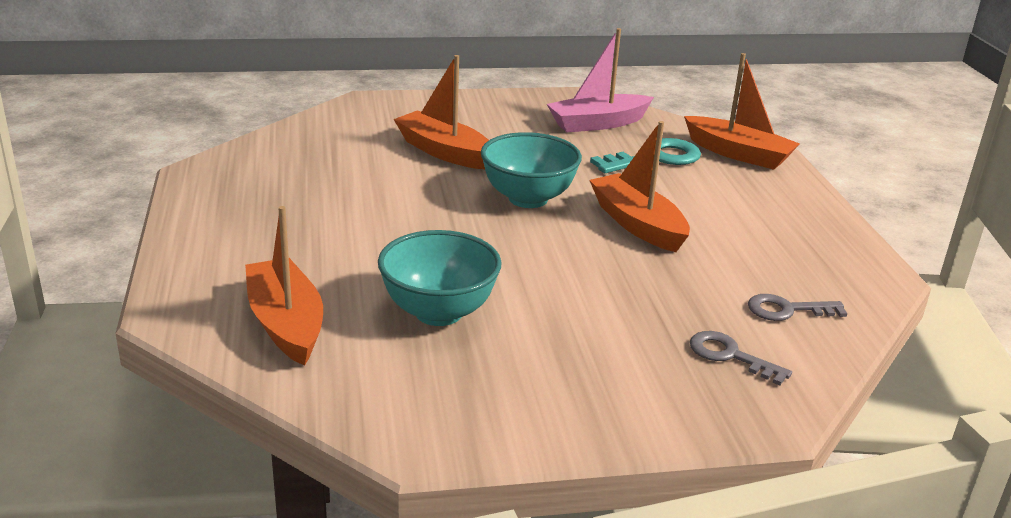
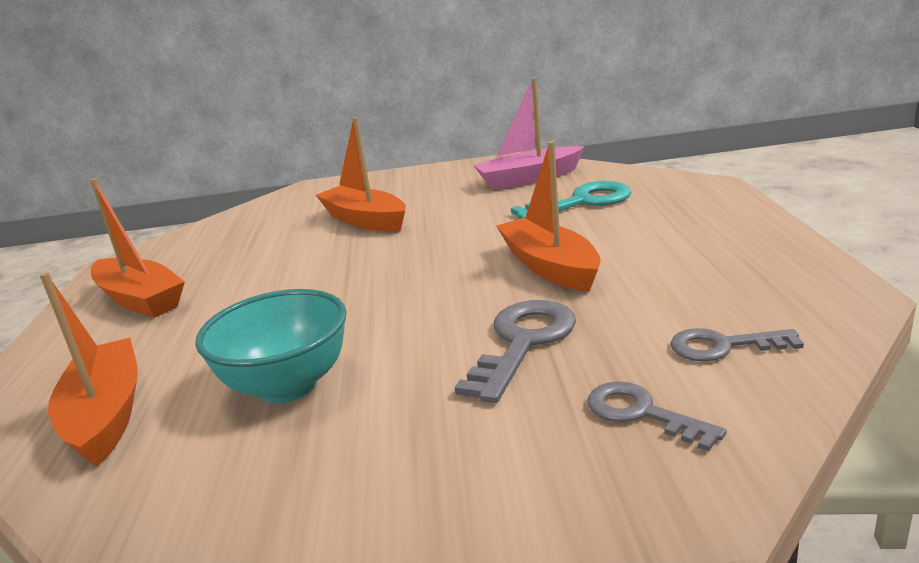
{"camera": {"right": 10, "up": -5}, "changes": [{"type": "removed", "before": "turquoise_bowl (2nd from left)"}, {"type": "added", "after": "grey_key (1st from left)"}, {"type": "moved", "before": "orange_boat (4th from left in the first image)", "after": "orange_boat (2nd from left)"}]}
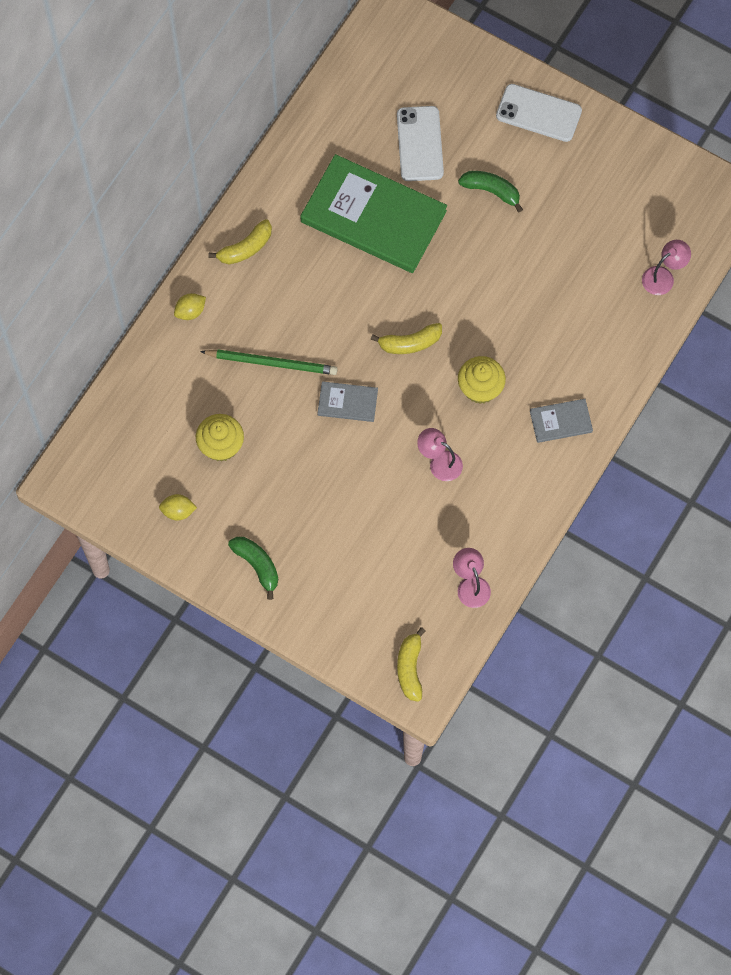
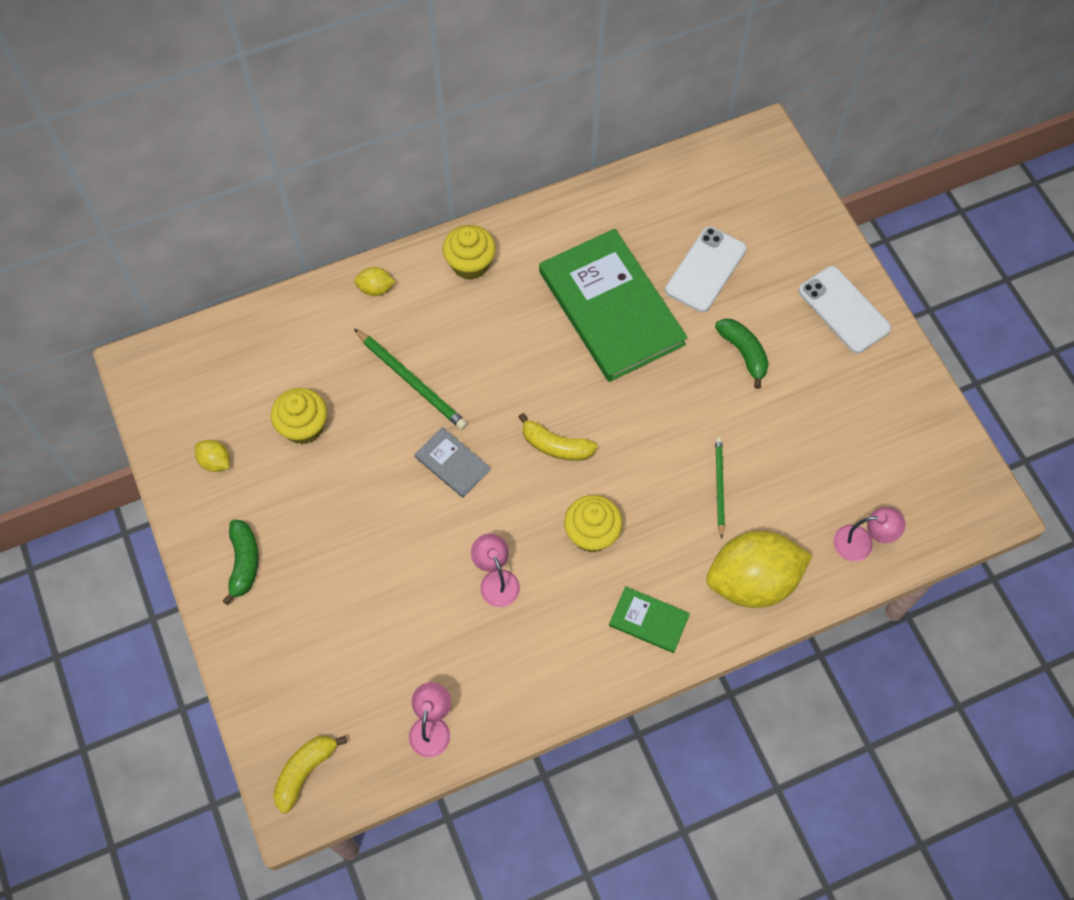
{"camera": {"right": 35, "up": -5}, "changes": [{"type": "added", "after": "yellow_lemon (3rd from left)"}, {"type": "added", "after": "green_pencil (2nd from left)"}, {"type": "replaced", "before": "yellow_banana (1st from left)", "after": "yellow_cupcake (2nd from left)"}, {"type": "recoloured", "before": "grey_book (2nd from left)", "after": "green_book (2nd from left)"}]}
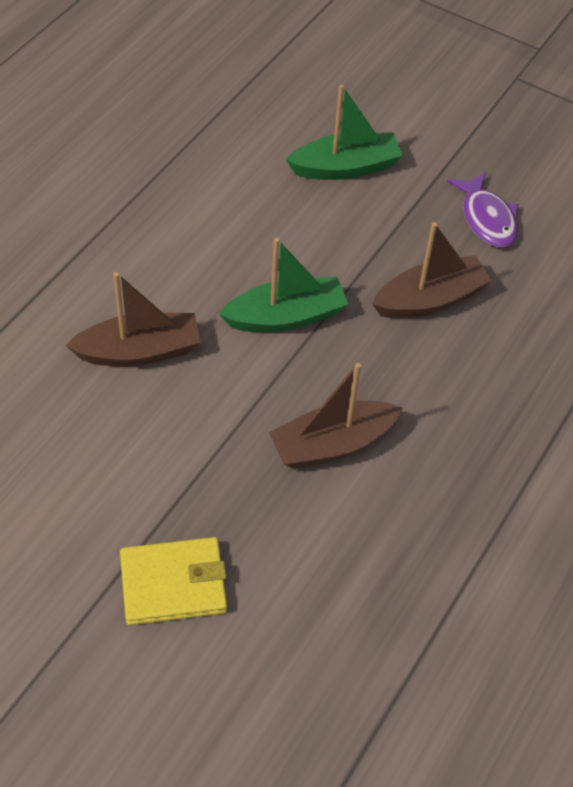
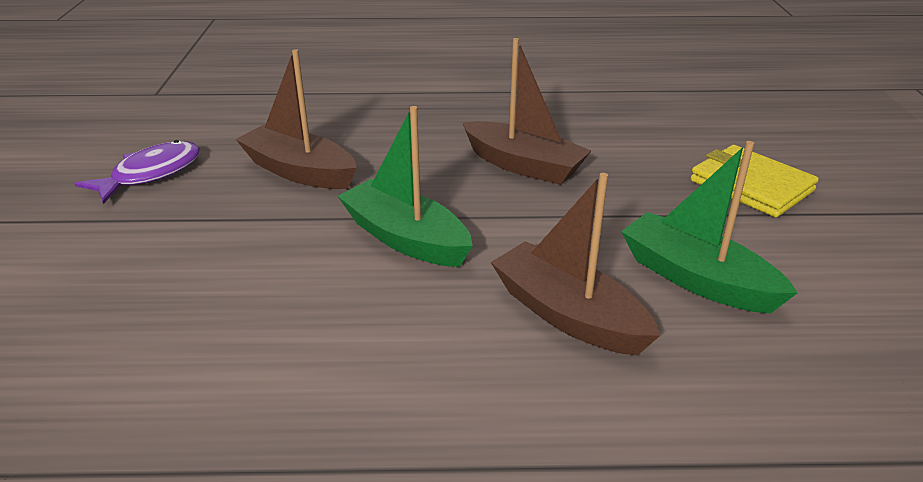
{"camera": {"right": -120, "up": -20}, "changes": [{"type": "moved", "before": "green_boat (2nd from left)"}]}
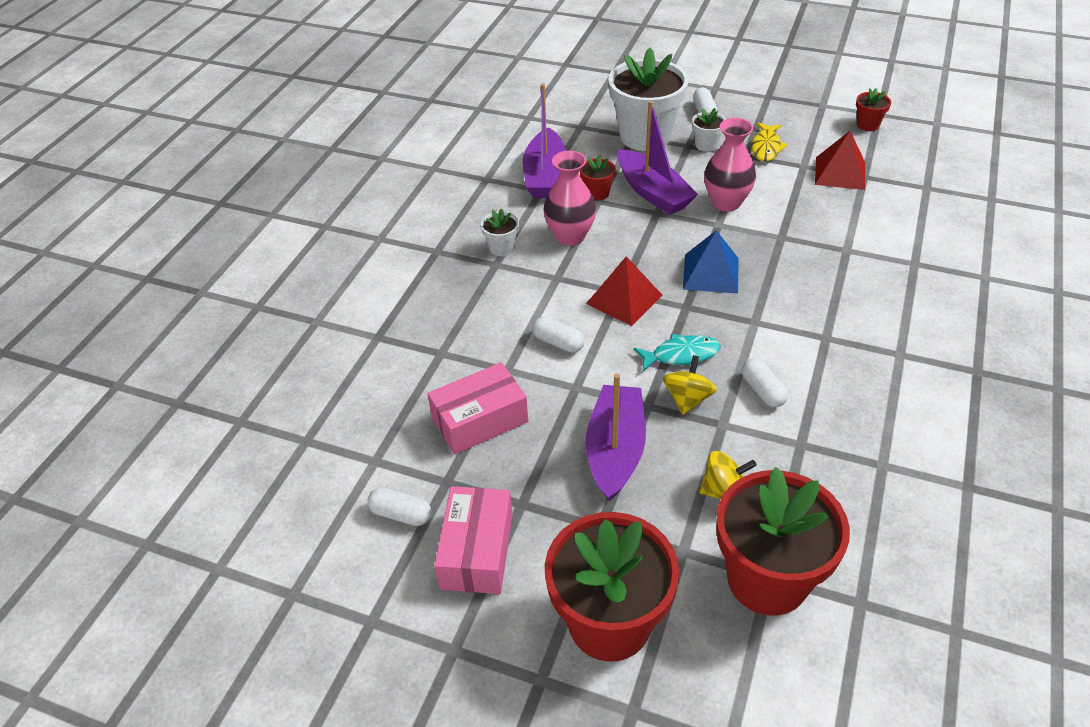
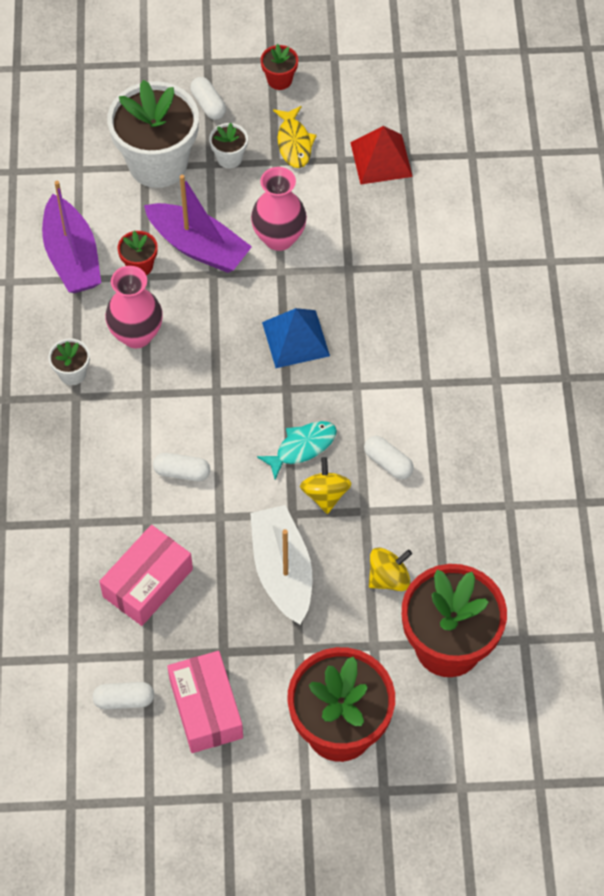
{"camera": {"right": -25, "up": 15}, "changes": [{"type": "removed", "before": "red_pyramid (1st from left)"}, {"type": "moved", "before": "red_flower_pot (4th from left in the first image)", "after": "red_flower_pot (2nd from left)"}, {"type": "recoloured", "before": "purple_boat (2nd from left)", "after": "white_boat"}]}
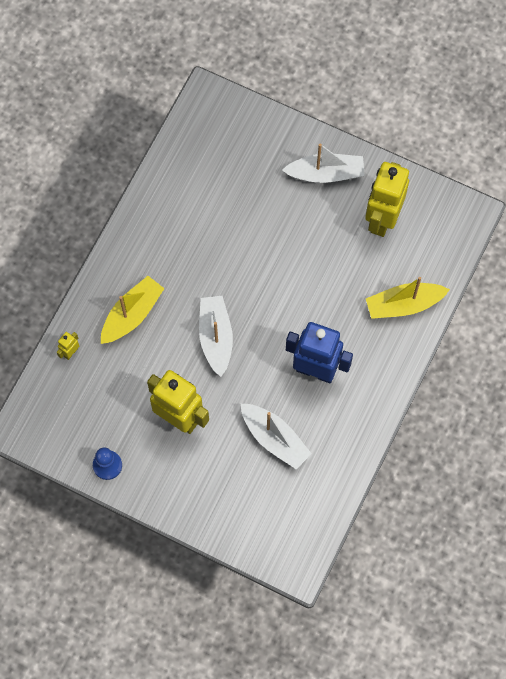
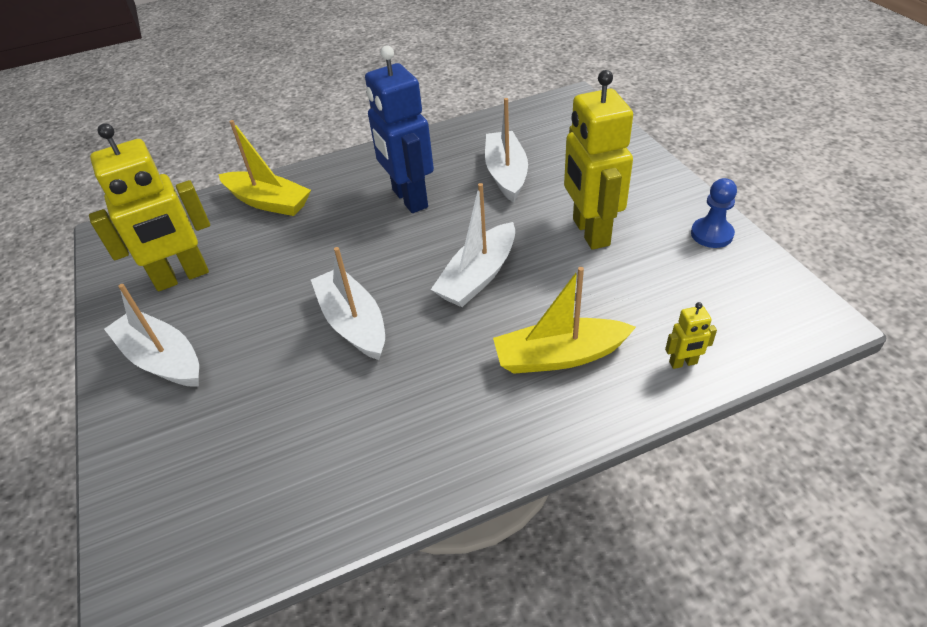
{"camera": {"right": -135, "up": -25}, "changes": [{"type": "added", "after": "white_boat (2nd from left)"}]}
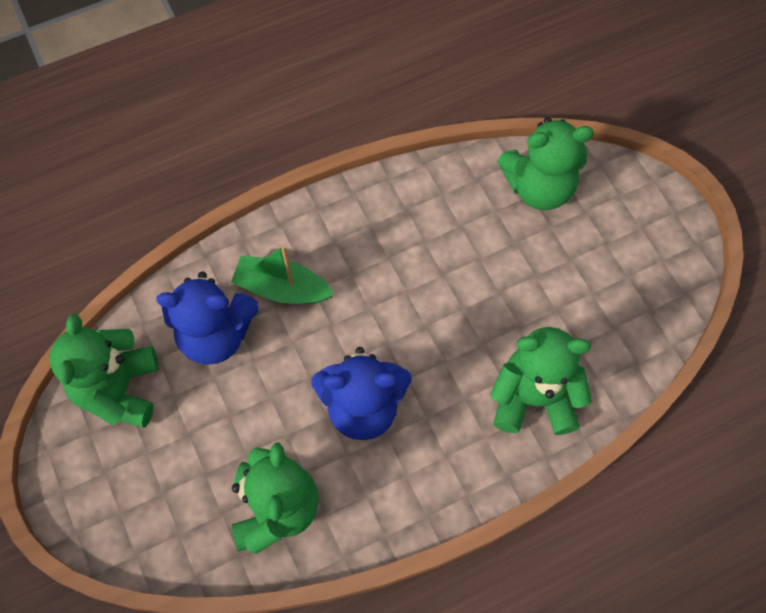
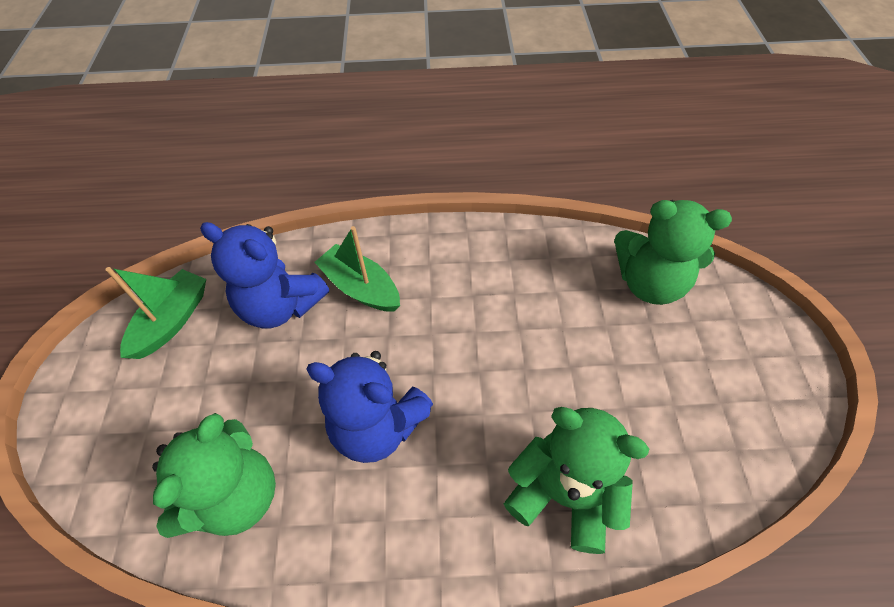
{"camera": {"right": 25, "up": -10}, "changes": [{"type": "replaced", "before": "green_teddy_bear (1st from left)", "after": "green_boat (1st from left)"}]}
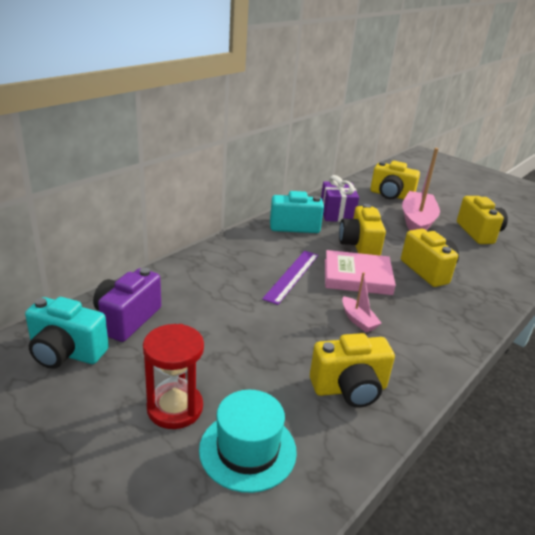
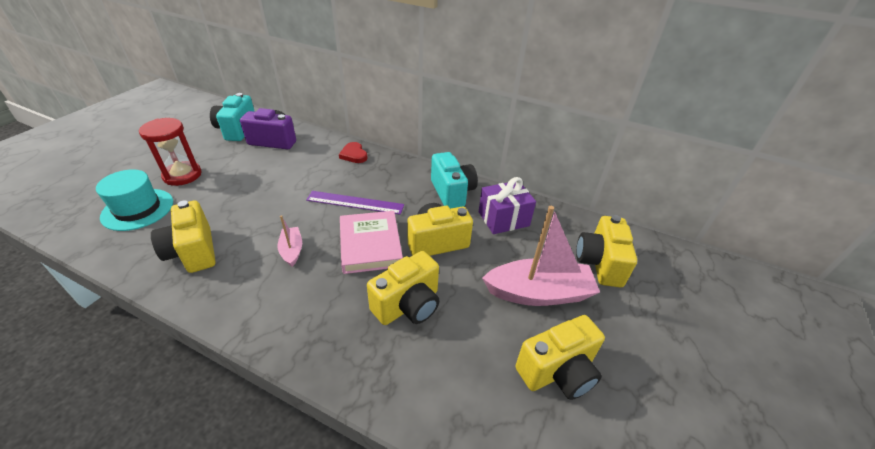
{"camera": {"right": 75, "up": 10}, "changes": [{"type": "added", "after": "red_heart"}, {"type": "turned", "before": "pink_boat (1st from left)", "turn": 120}]}
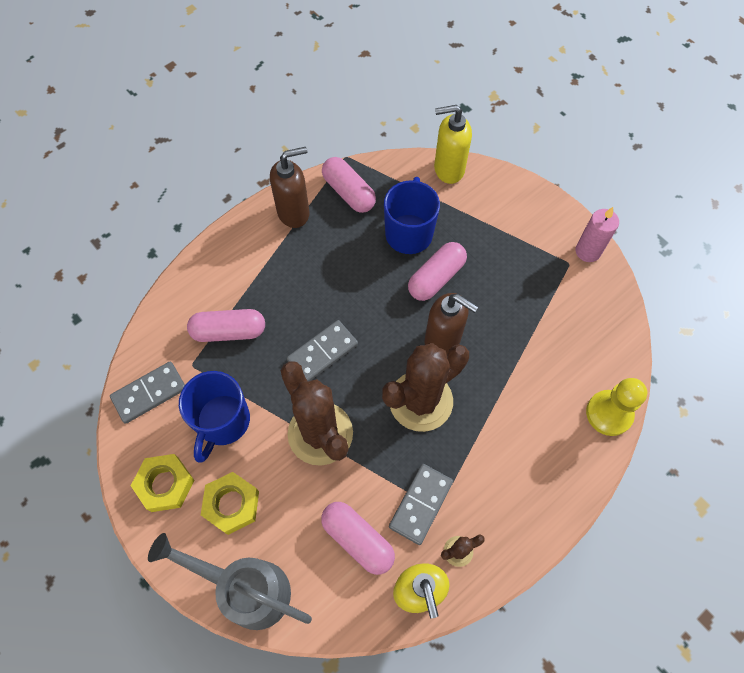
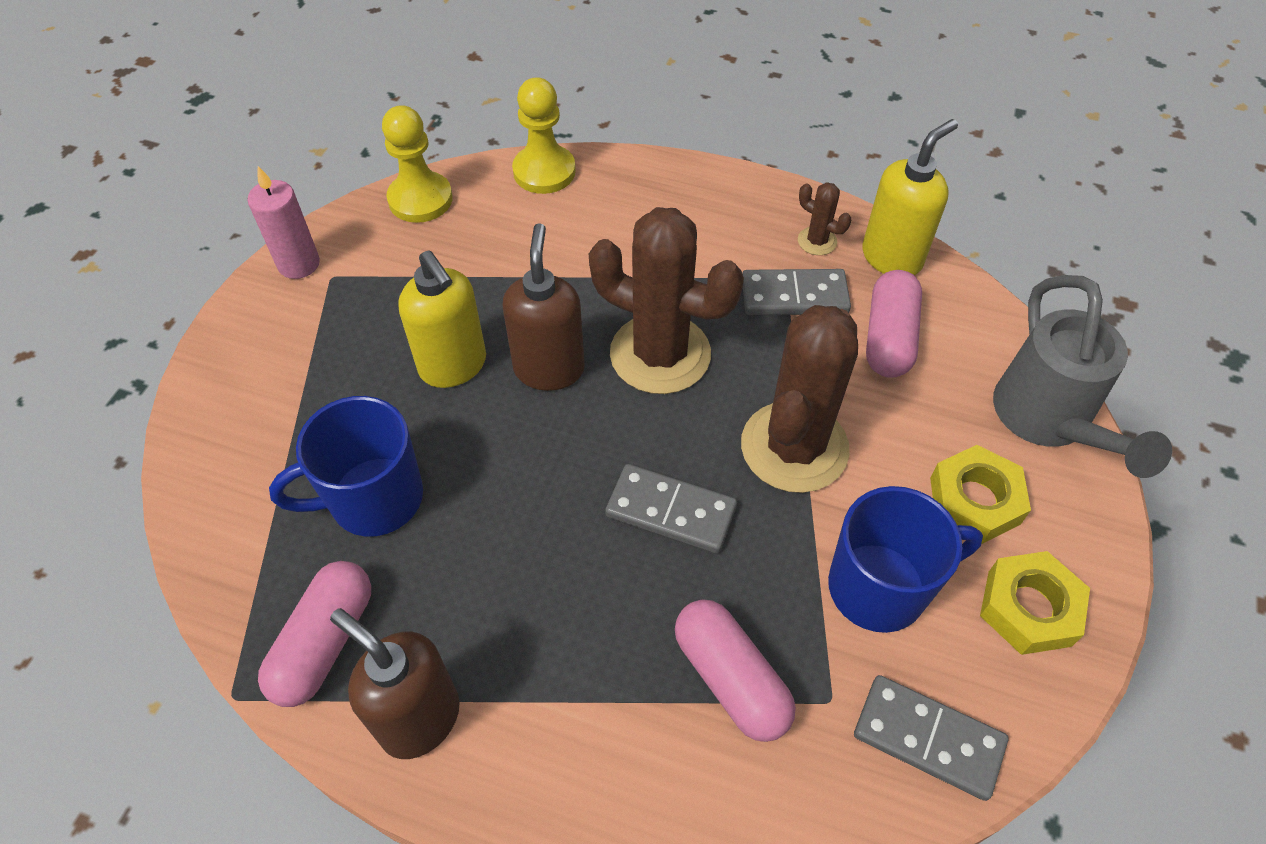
{"camera": {"right": -120, "up": -10}, "changes": [{"type": "removed", "before": "pink_capsule (4th from left)"}, {"type": "added", "after": "yellow_pawn (1st from left)"}, {"type": "moved", "before": "yellow_soap_dispenser (2nd from left in the first image)", "after": "yellow_soap_dispenser (1st from left)"}]}
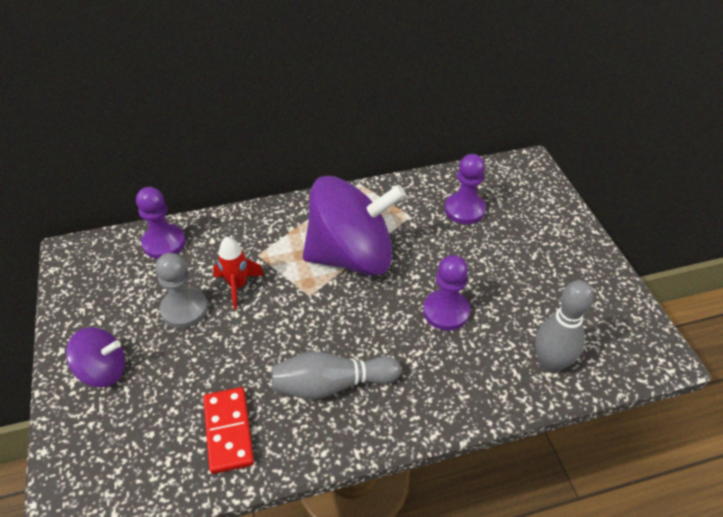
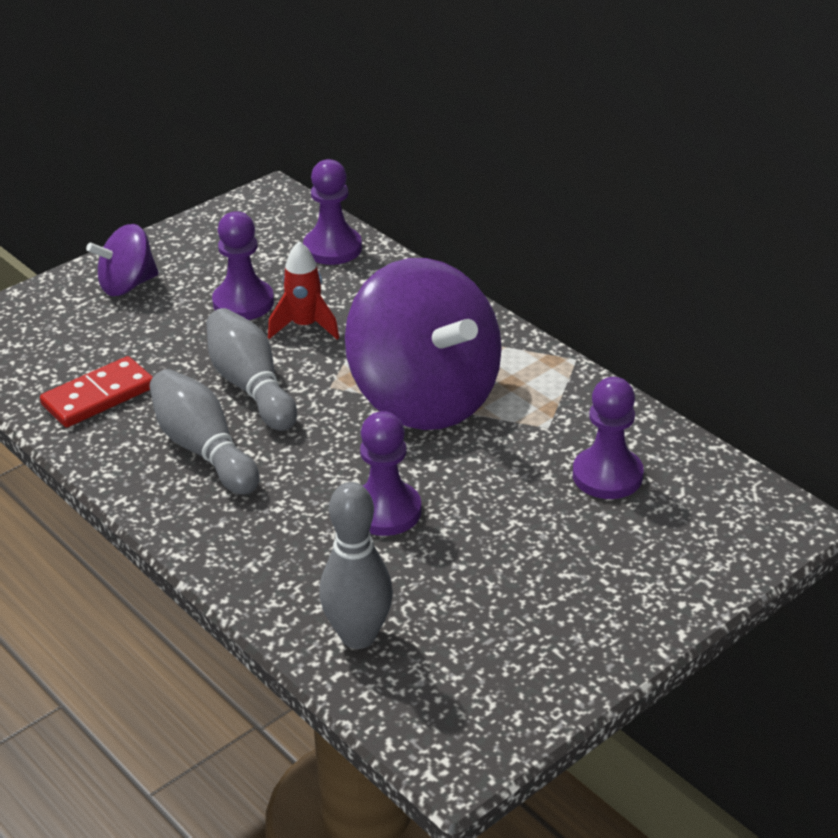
{"camera": {"right": 65, "up": -10}, "changes": [{"type": "added", "after": "grey_bowling_pin (2nd from left)"}, {"type": "recoloured", "before": "grey_pawn", "after": "purple_pawn (1st from left)"}, {"type": "turned", "before": "purple_spinning_top (1st from left)", "turn": 90}]}
